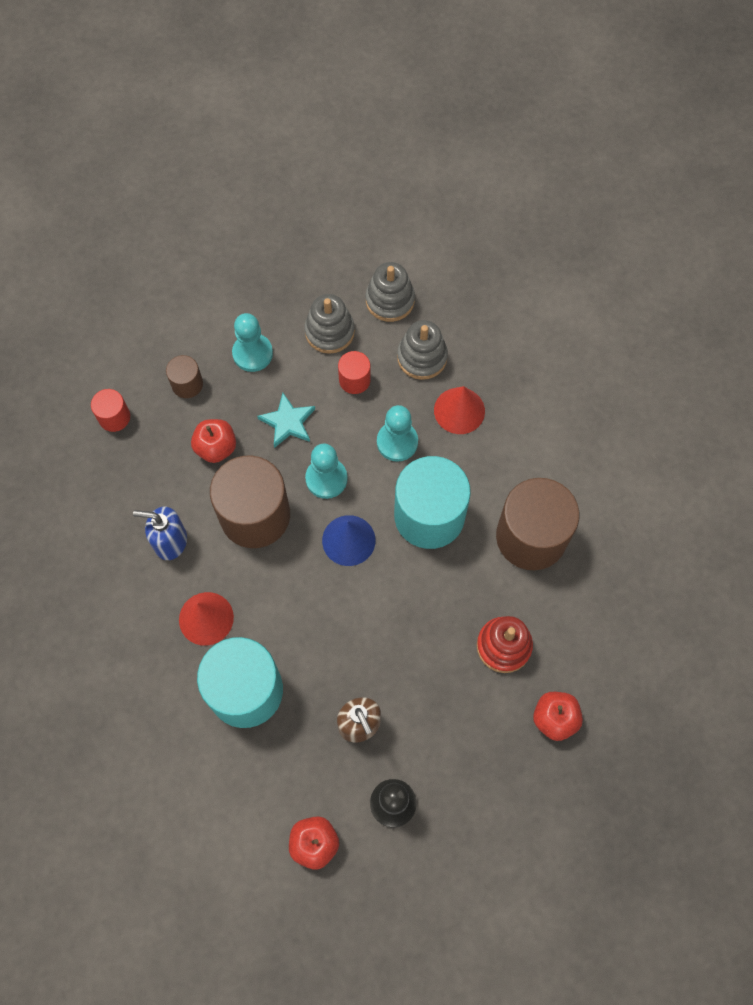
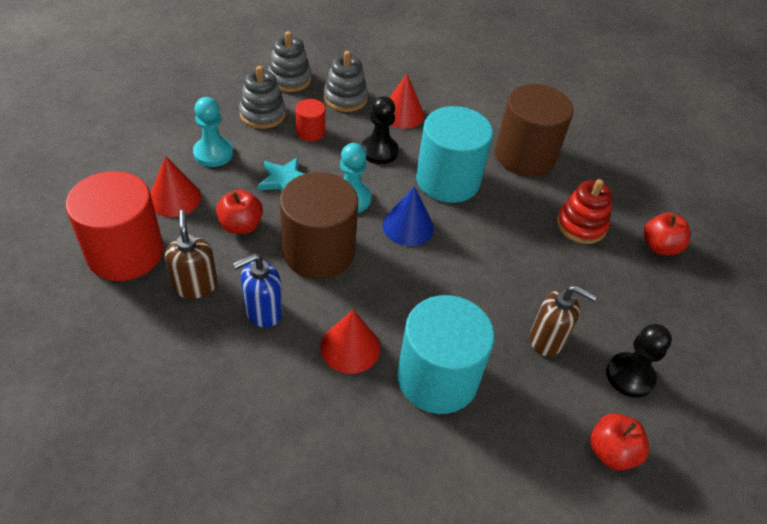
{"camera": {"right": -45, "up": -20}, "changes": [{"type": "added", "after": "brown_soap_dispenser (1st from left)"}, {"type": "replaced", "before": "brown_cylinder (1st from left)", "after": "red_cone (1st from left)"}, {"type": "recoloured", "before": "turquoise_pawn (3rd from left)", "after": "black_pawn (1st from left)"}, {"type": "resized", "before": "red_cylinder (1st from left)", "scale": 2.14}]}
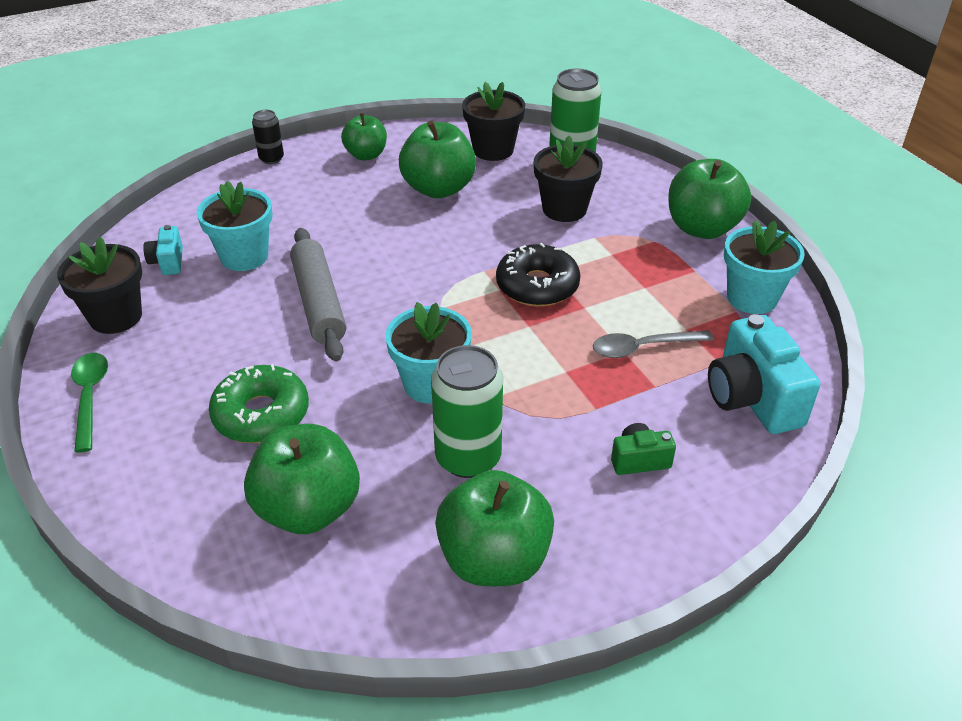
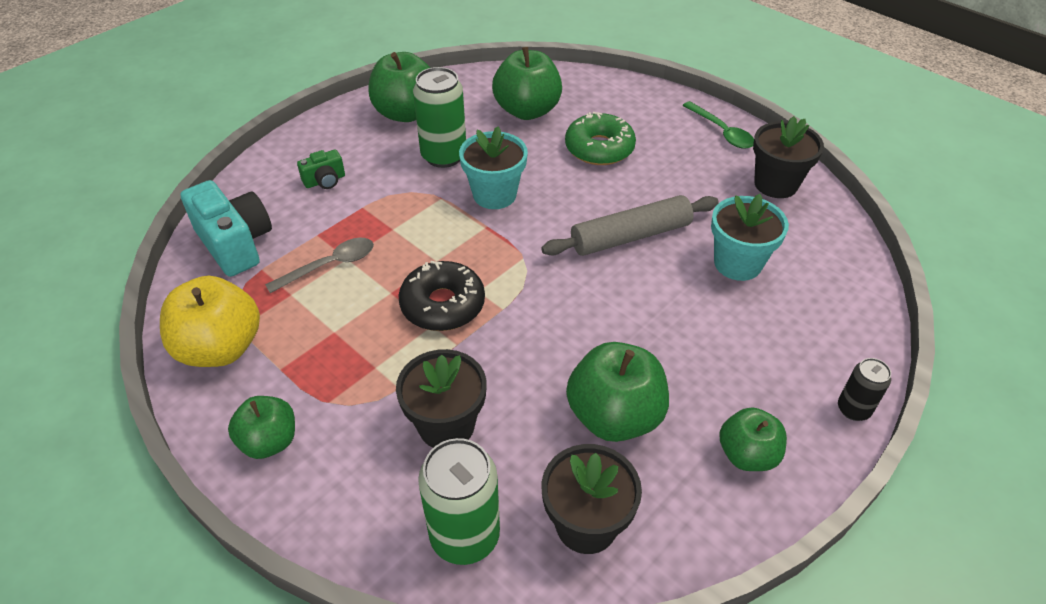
{"camera": {"right": 160, "up": 5}, "changes": [{"type": "removed", "before": "turquoise_camera (1st from left)"}, {"type": "replaced", "before": "turquoise_flower_pot (3rd from left)", "after": "yellow_apple"}, {"type": "turned", "before": "grey_rolling_pin", "turn": -75}, {"type": "resized", "before": "green_apple (5th from left in the first image)", "scale": 0.63}]}
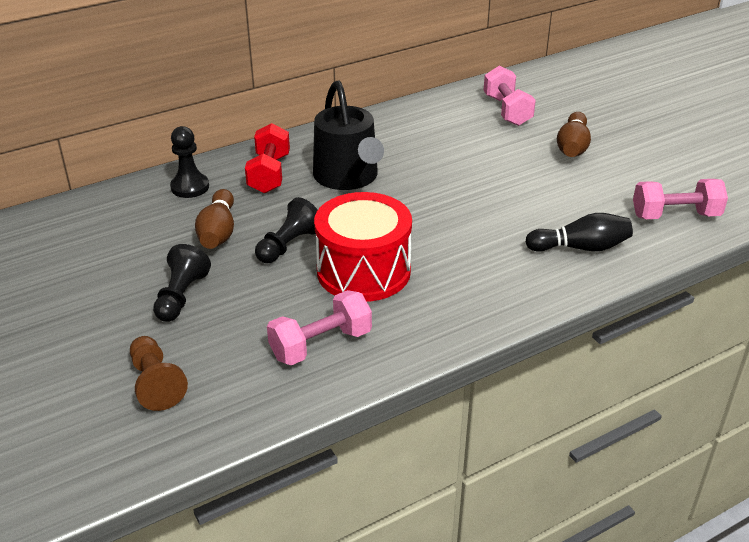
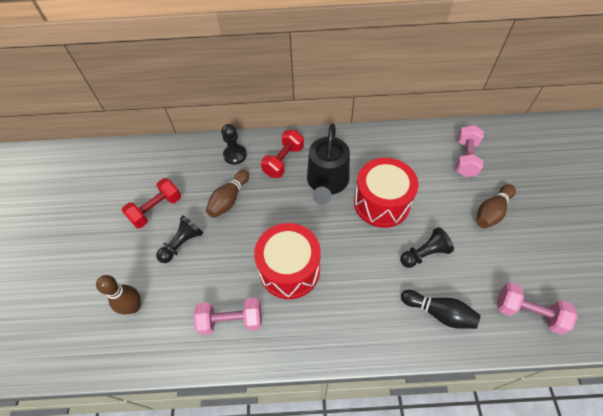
{"camera": {"right": 30, "up": 20}, "changes": [{"type": "added", "after": "red_dumbbell (1st from left)"}, {"type": "added", "after": "red_drum (2nd from left)"}, {"type": "moved", "before": "black_pawn (3rd from left)"}, {"type": "replaced", "before": "brown_pawn", "after": "brown_bowling_pin (1st from left)"}]}
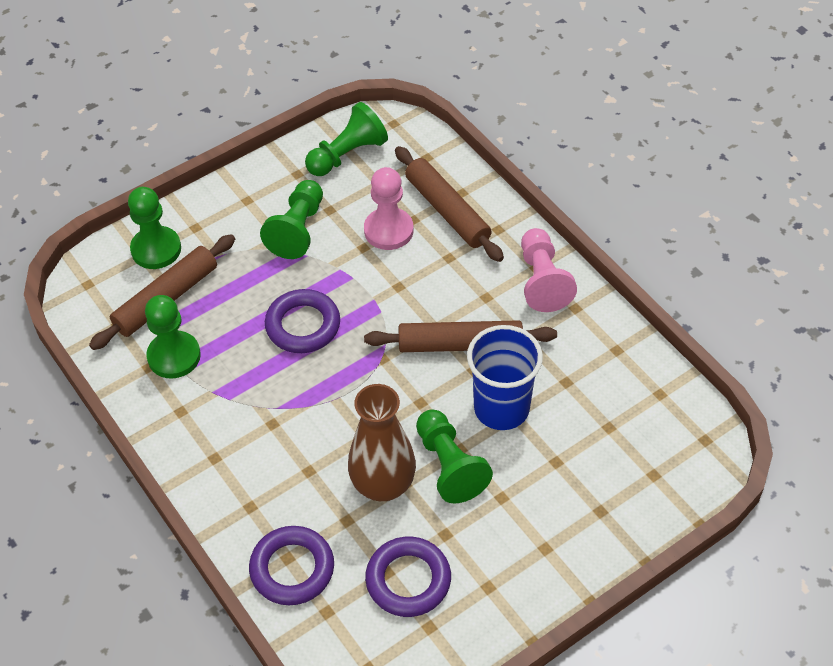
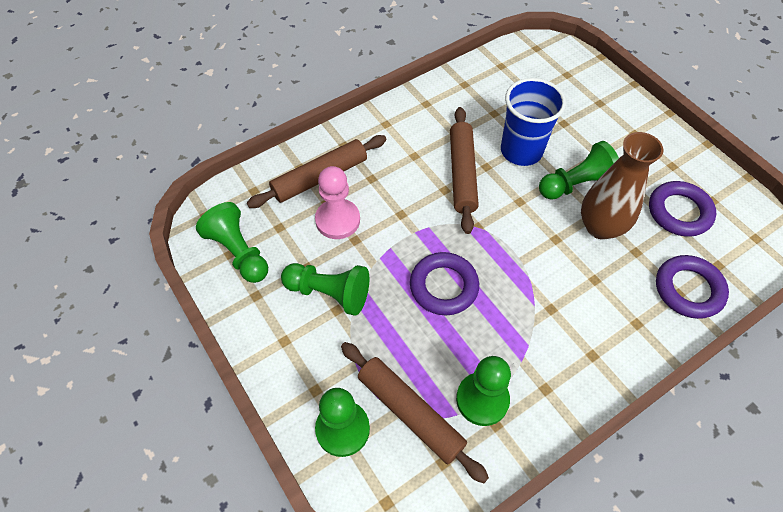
{"camera": {"right": -90, "up": 5}, "changes": [{"type": "removed", "before": "pink_pawn (2nd from left)"}]}
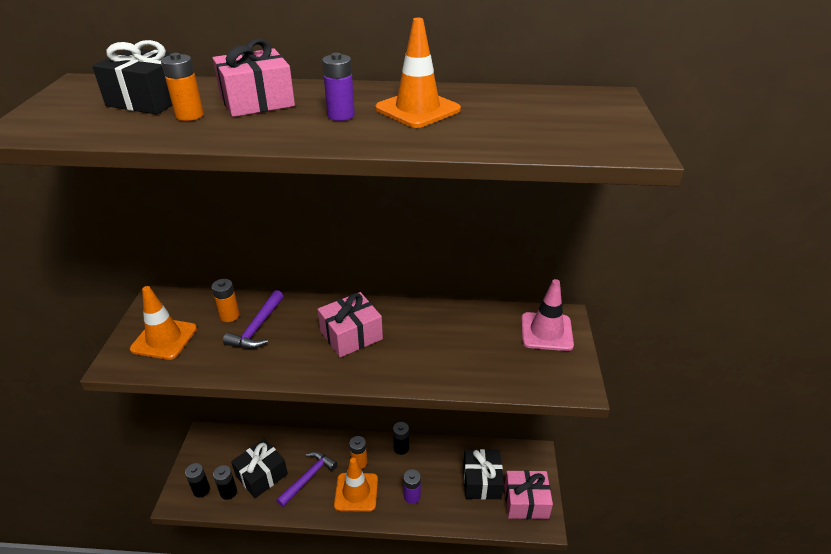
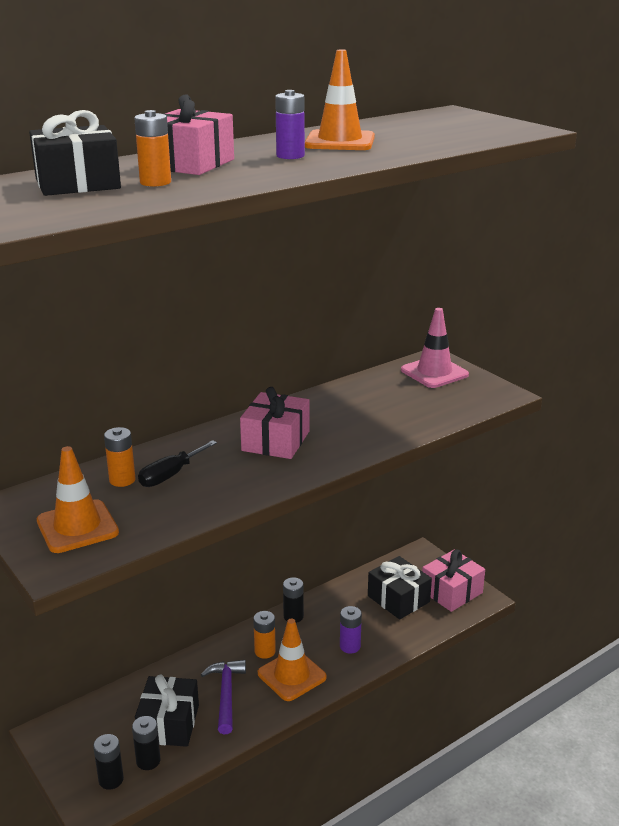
{"camera": {"right": -40, "up": -10}, "changes": [{"type": "replaced", "before": "purple_hammer (1st from left)", "after": "black_screwdriver"}]}
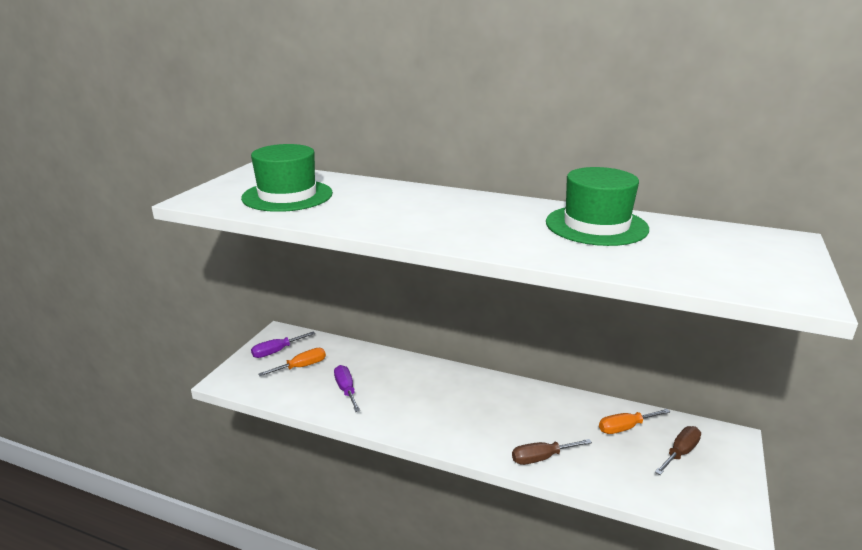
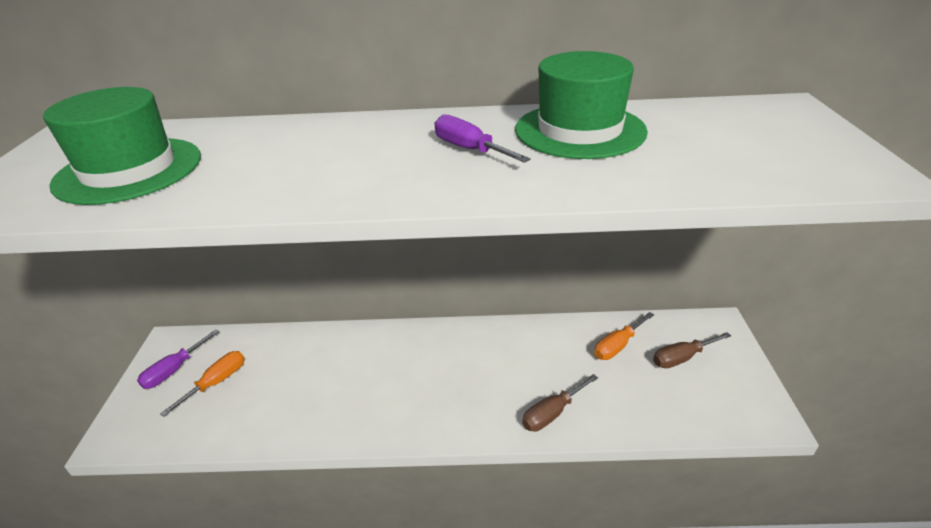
{"camera": {"right": -20, "up": 10}, "changes": [{"type": "moved", "before": "purple_screwdriver (2nd from left)"}, {"type": "turned", "before": "brown_screwdriver (2nd from left)", "turn": -135}]}
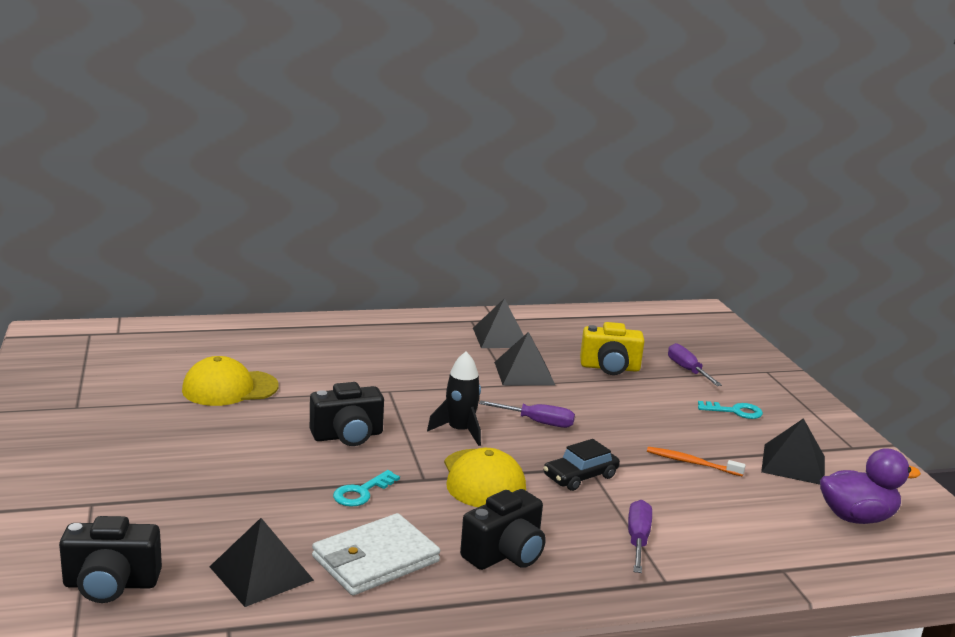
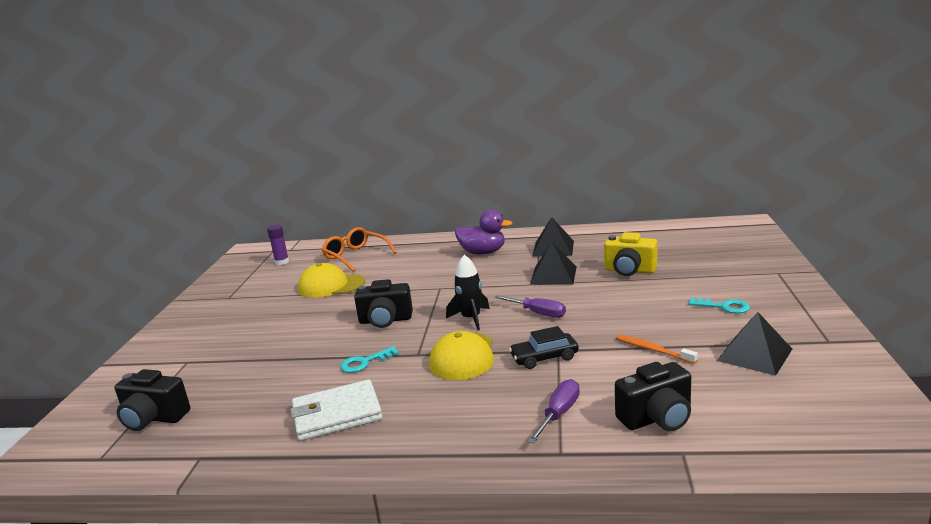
{"camera": {"right": 25, "up": 0}, "changes": [{"type": "removed", "before": "black_pyramid (1st from left)"}, {"type": "removed", "before": "purple_screwdriver (3rd from left)"}, {"type": "added", "after": "purple_glue_stick"}, {"type": "added", "after": "orange_glasses"}, {"type": "moved", "before": "black_camera (3rd from left)"}, {"type": "moved", "before": "purple_duck"}]}
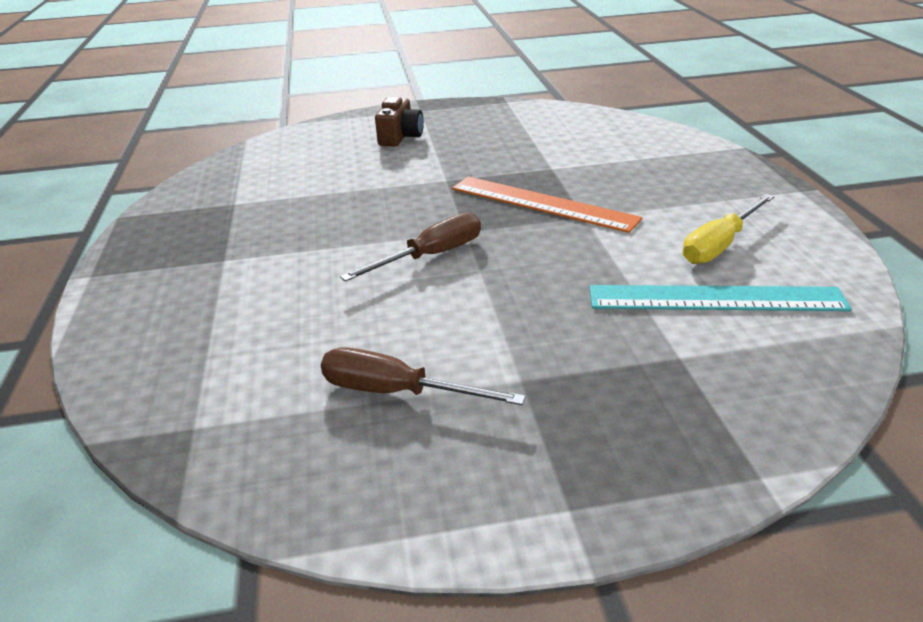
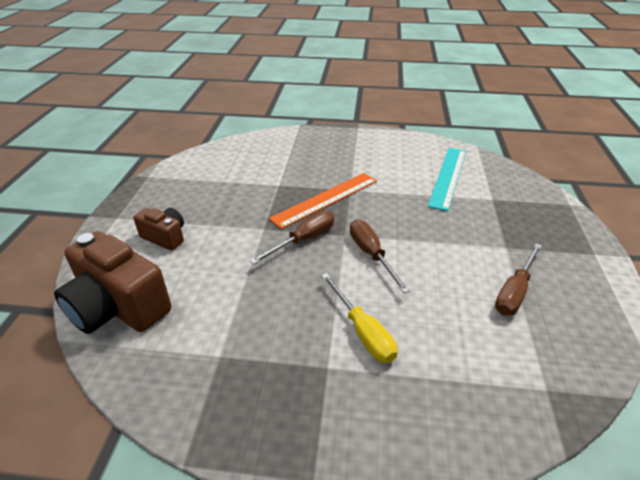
{"camera": {"right": -75, "up": 5}, "changes": [{"type": "added", "after": "brown_camera (1st from left)"}, {"type": "added", "after": "brown_screwdriver (1st from left)"}, {"type": "moved", "before": "yellow_screwdriver"}]}
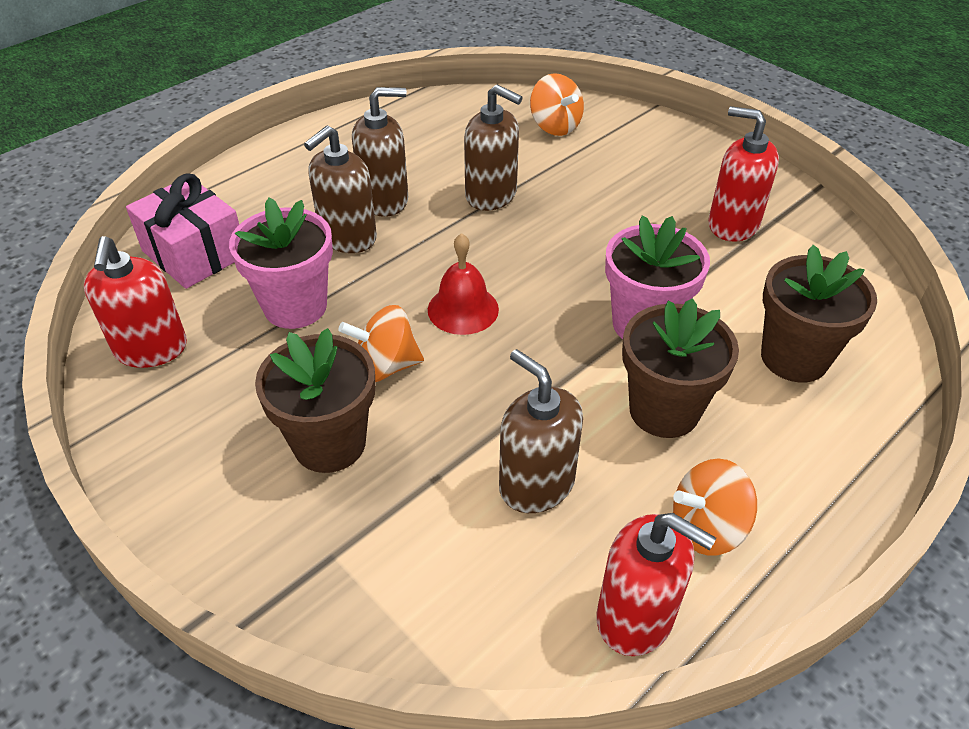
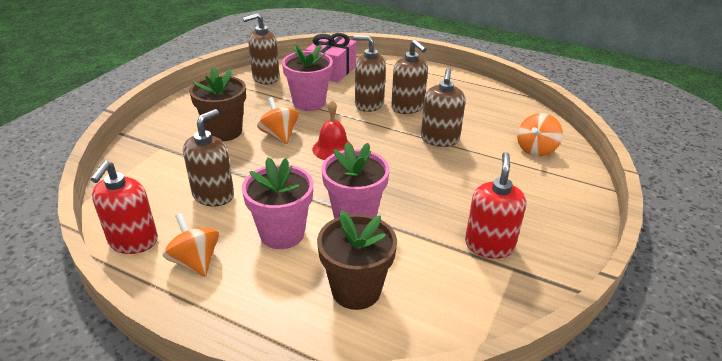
{"camera": {"right": 70, "up": -10}, "changes": [{"type": "recoloured", "before": "red_soap_dispenser (1st from left)", "after": "brown_soap_dispenser (2nd from left)"}, {"type": "recoloured", "before": "brown_flower_pot (2nd from left)", "after": "pink_flower_pot (1st from left)"}]}
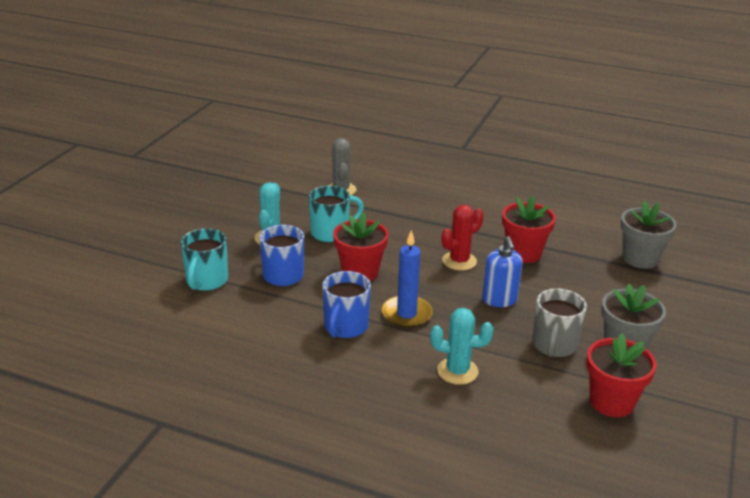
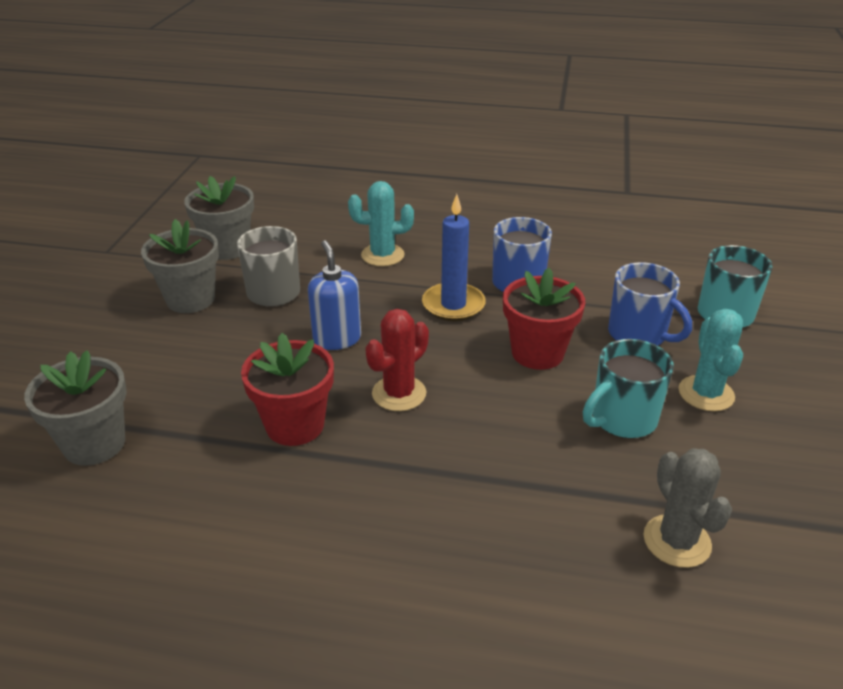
{"camera": {"right": 170, "up": 5}, "changes": [{"type": "recoloured", "before": "red_flower_pot (3rd from left)", "after": "grey_flower_pot (3rd from left)"}]}
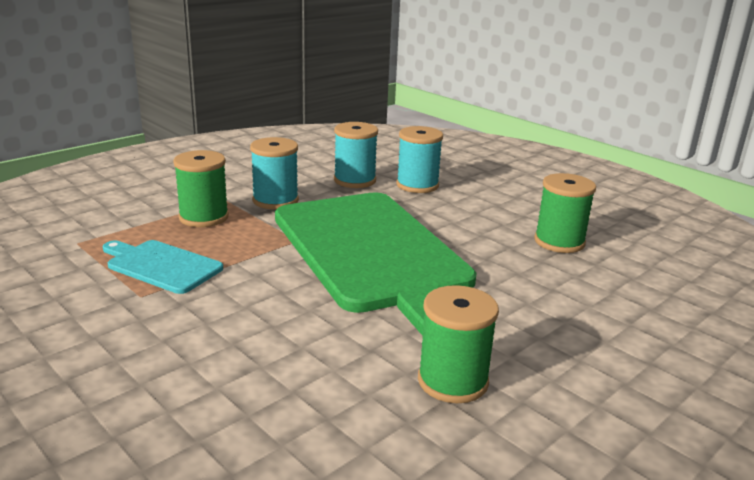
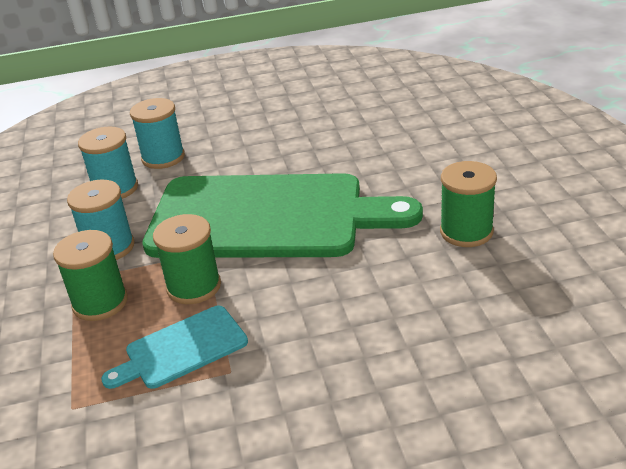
{"camera": {"right": -55, "up": 10}, "changes": [{"type": "moved", "before": "green_spool (3rd from left in the first image)", "after": "green_spool (2nd from left)"}]}
